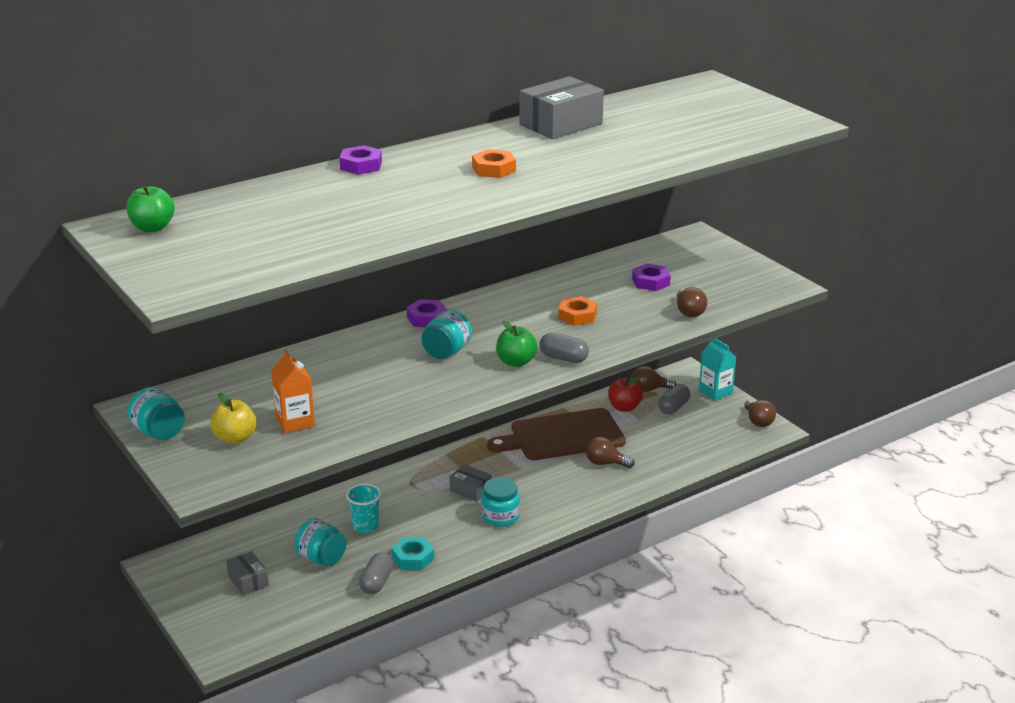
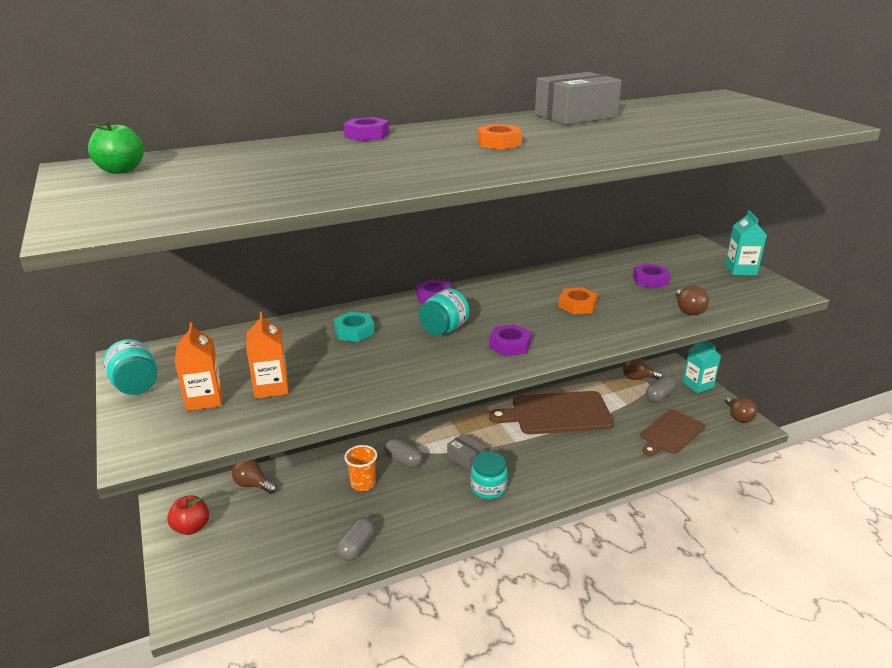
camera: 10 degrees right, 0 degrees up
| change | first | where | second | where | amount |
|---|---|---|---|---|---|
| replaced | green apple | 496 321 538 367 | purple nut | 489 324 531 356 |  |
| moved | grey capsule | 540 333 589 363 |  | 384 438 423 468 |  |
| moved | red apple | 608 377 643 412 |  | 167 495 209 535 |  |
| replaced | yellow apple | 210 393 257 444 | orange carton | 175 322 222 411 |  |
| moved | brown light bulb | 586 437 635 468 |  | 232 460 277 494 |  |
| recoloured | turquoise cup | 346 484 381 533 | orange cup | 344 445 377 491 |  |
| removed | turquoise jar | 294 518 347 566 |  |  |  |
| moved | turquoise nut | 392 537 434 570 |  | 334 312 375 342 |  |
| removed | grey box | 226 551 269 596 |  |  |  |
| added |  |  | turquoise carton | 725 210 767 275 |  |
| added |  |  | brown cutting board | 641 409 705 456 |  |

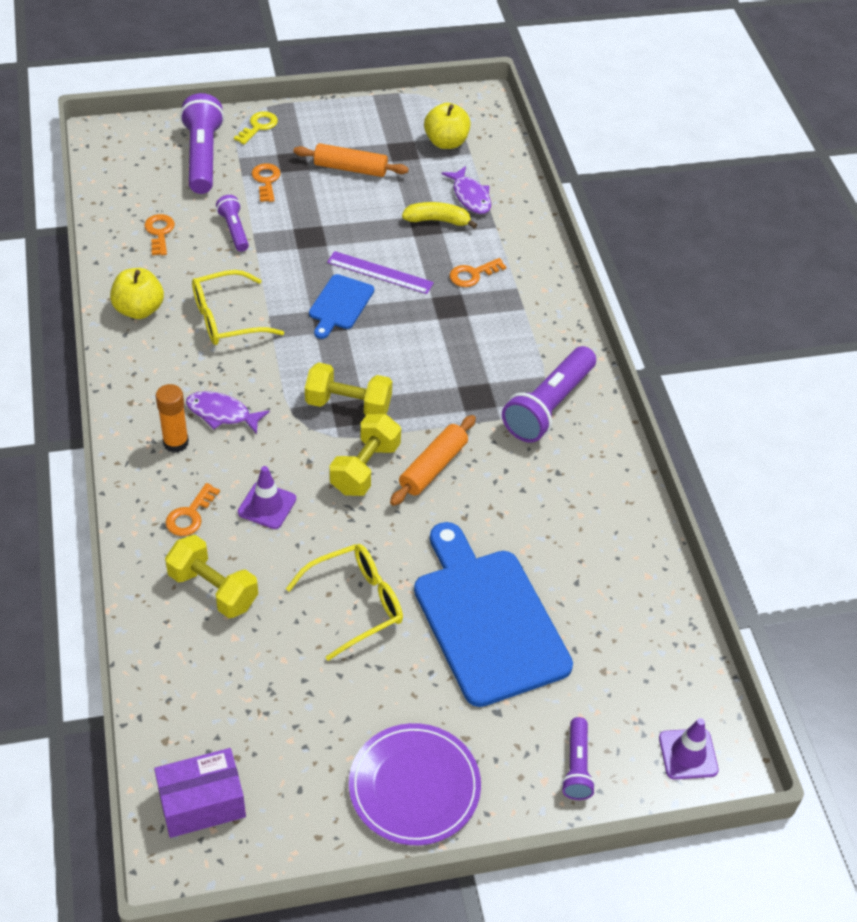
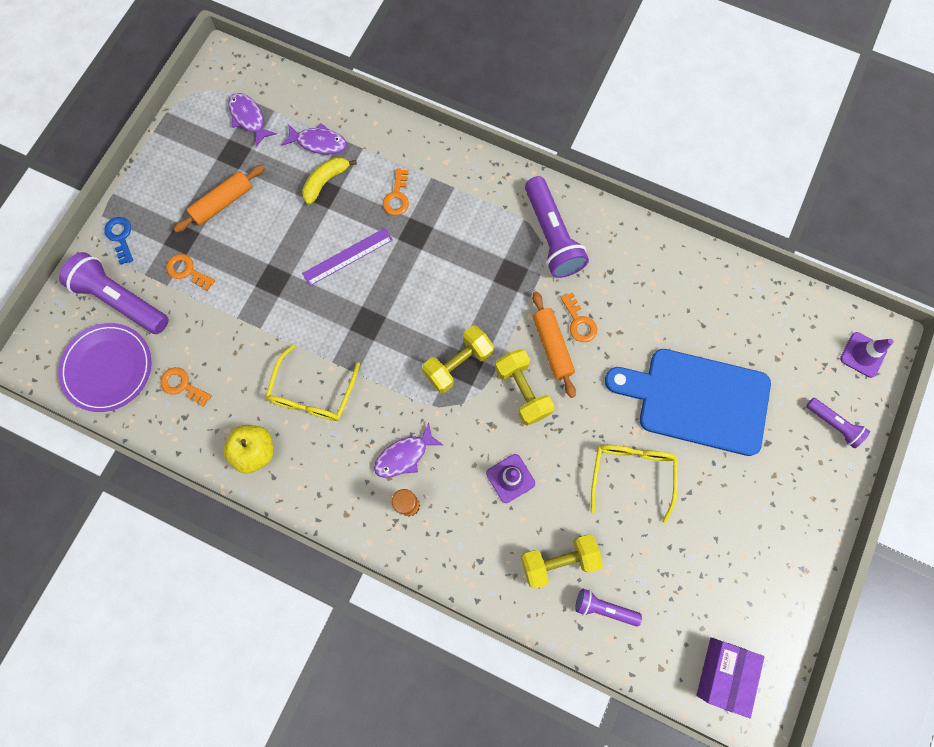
camera: 50 degrees left, 25 degrees up
| change | first | where | second | where | amount |
|---|---|---|---|---|---|
| replaced | yellow apple | 424 103 471 149 | purple fish | 228 93 277 147 |  |
| recoloured | yellow key | 234 111 278 145 | blue key | 104 217 133 265 |  |
| moved | purple flashlight | 216 195 249 252 |  | 575 588 642 626 |  |
| removed | blue cutting board | 309 274 374 339 |  |  |  |
| moved | orange key | 165 483 220 536 |  | 560 292 597 342 |  |
| moved | purple plate | 349 723 481 845 |  | 58 323 151 412 |  |

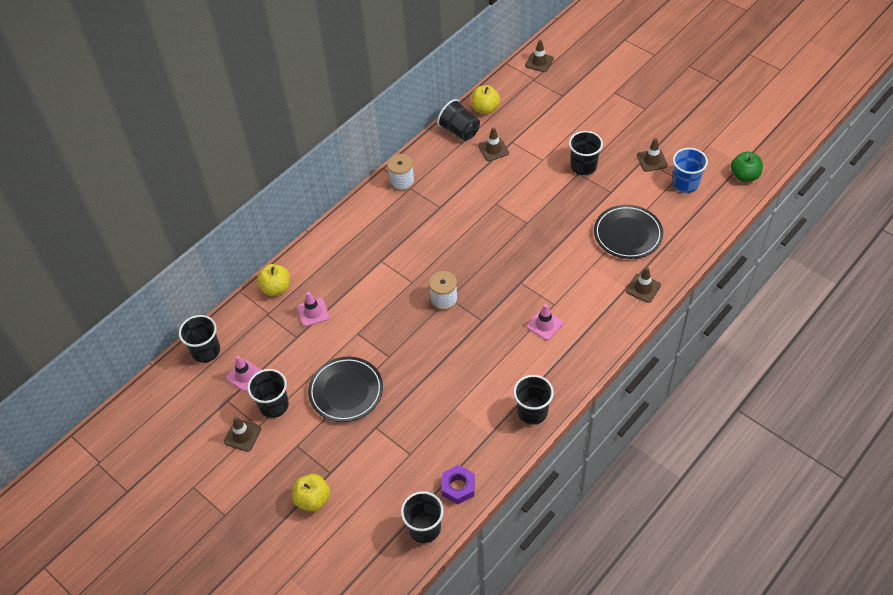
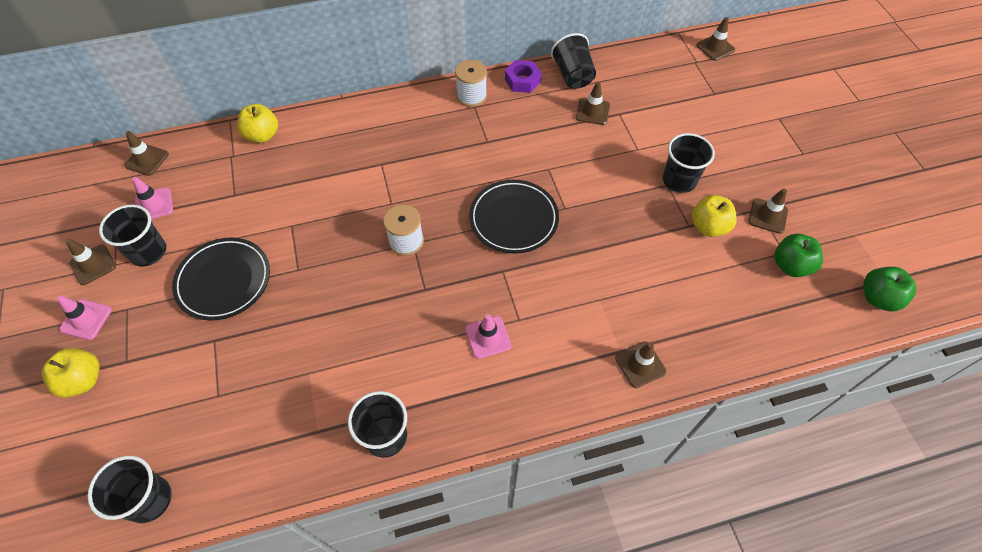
camera: 30 degrees right, 5 degrees up
| change | first | where | second | where | amount |
|---|---|---|---|---|---|
| moved | yellow apple | 471 85 500 114 |  | 692 195 737 237 |  |
| replaced | blue cup | 672 148 708 193 | green apple | 774 234 823 277 |  |
| moved | black plate | 594 205 663 259 |  | 469 180 559 254 |  |
| moved | pink traffic cone | 297 292 329 327 |  | 57 296 112 340 |  |
| replaced | black cup | 179 315 220 363 | brown traffic cone | 124 131 169 176 |  |
| moved | purple nut | 441 465 475 504 |  | 505 60 541 93 |  |

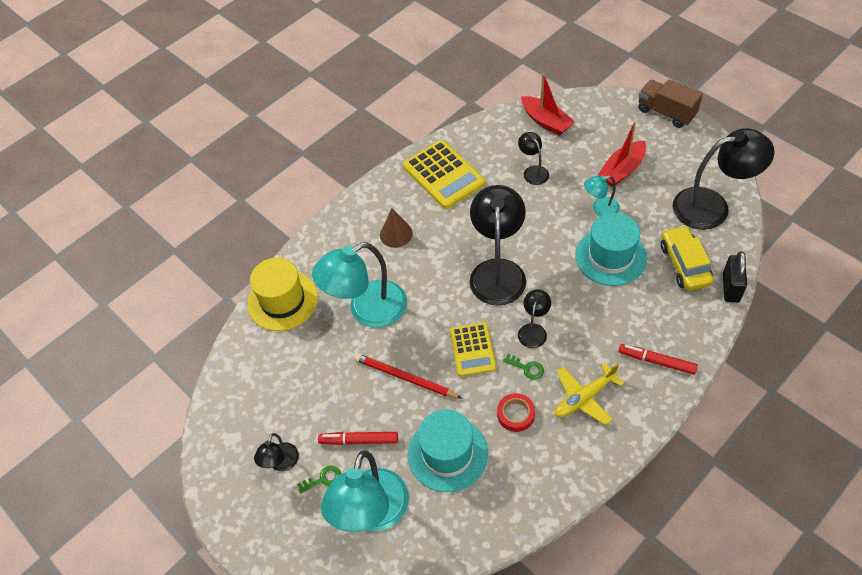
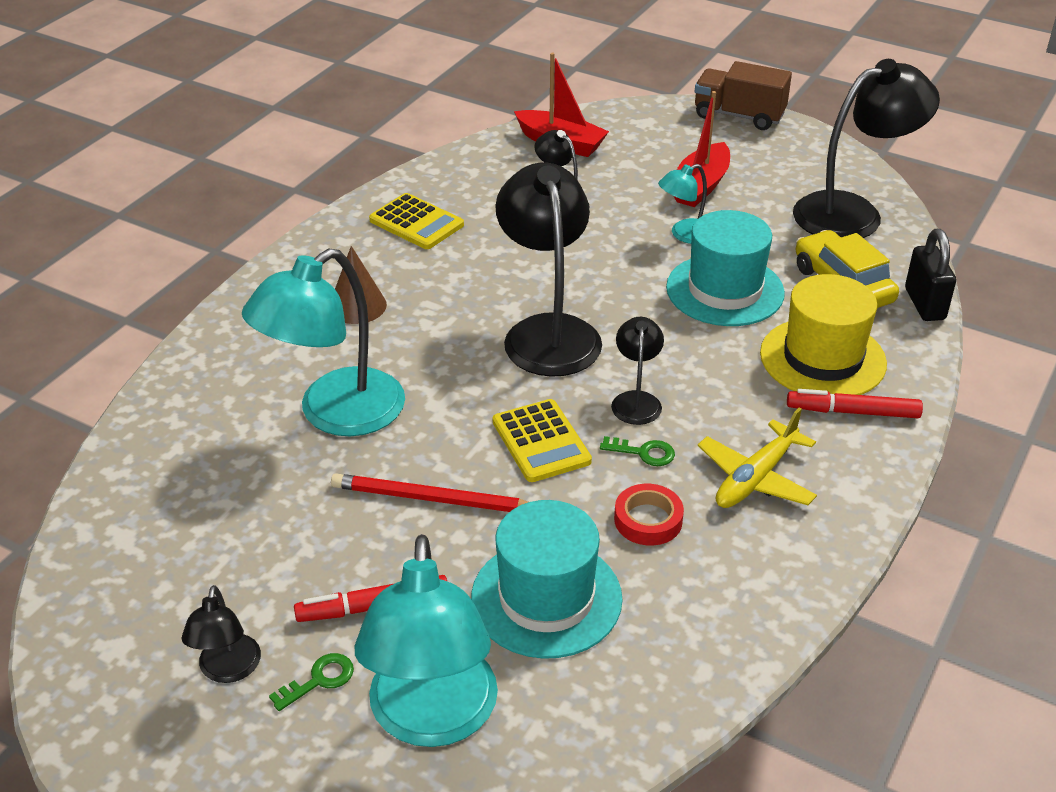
camera: 20 degrees left, 15 degrees down
| change | first | where | second | where | amount |
|---|---|---|---|---|---|
| resized | yellow calculator | 403 140 485 209 |  | 369 193 464 249 | x0.65 |
| moved | yellow hat | 248 258 318 331 |  | 760 274 887 395 |  |

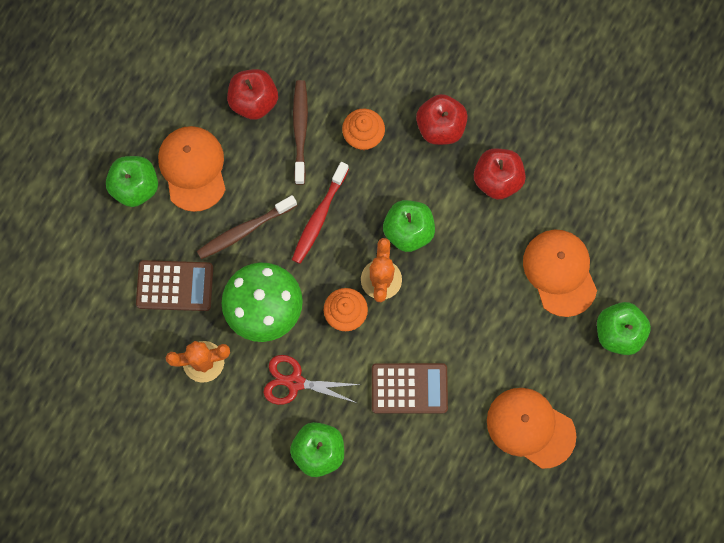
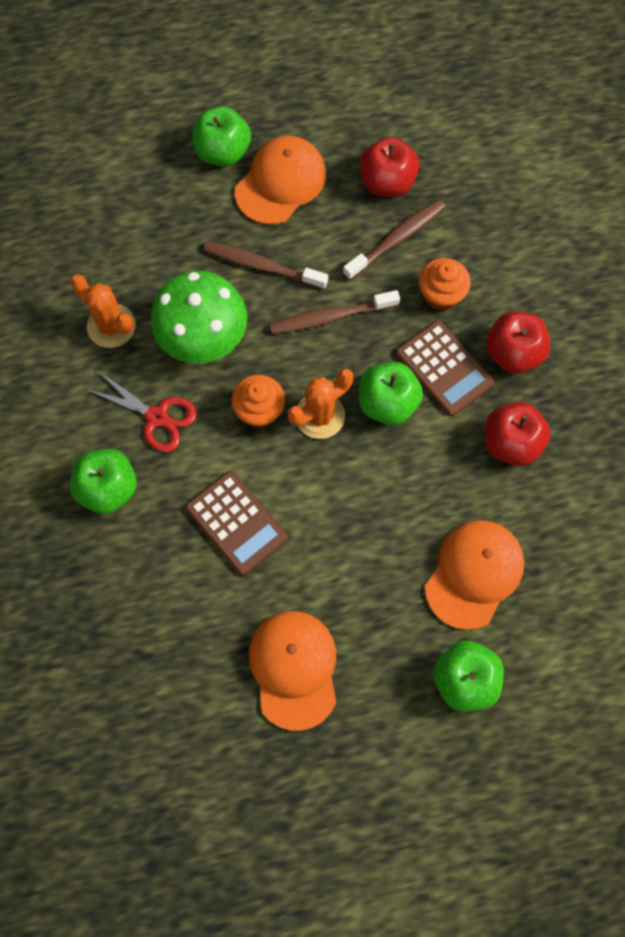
camera: 50 degrees right, 5 degrees down
| change | first | where | second | where | amount |
|---|---|---|---|---|---|
| recoloured | red toothbrush | 292 162 349 264 | brown toothbrush | 270 290 400 334 |  |
| moved | brown calculator | 136 260 213 311 |  | 396 320 494 416 |  |
| turned | red scissors | 263 355 362 405 |  | 85 372 197 452 | 150 degrees clockwise |

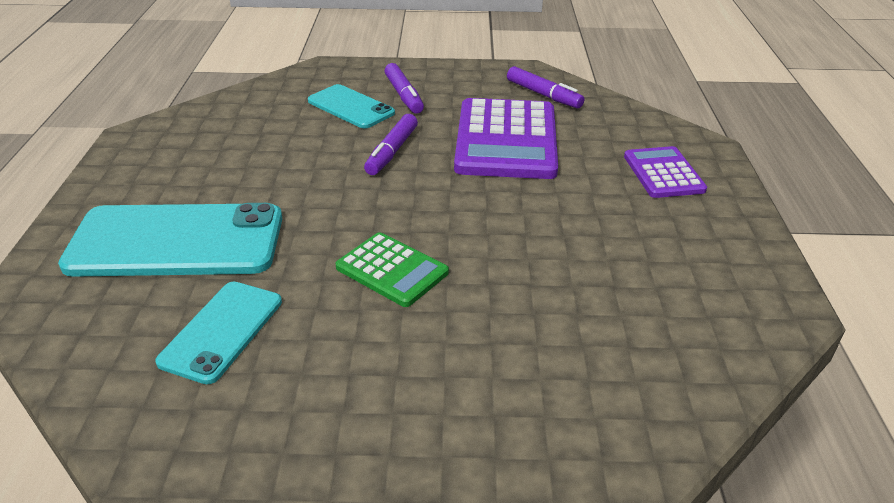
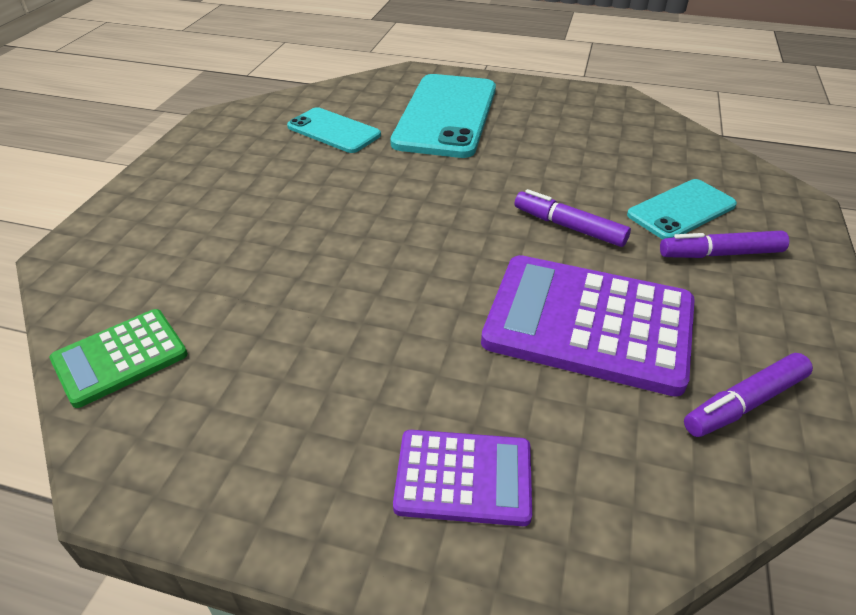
camera: 105 degrees right, 5 degrees up
| change | first | where | second | where | amount |
|---|---|---|---|---|---|
| moved | green calculator | 336 232 449 307 |  | 50 309 188 408 |  |

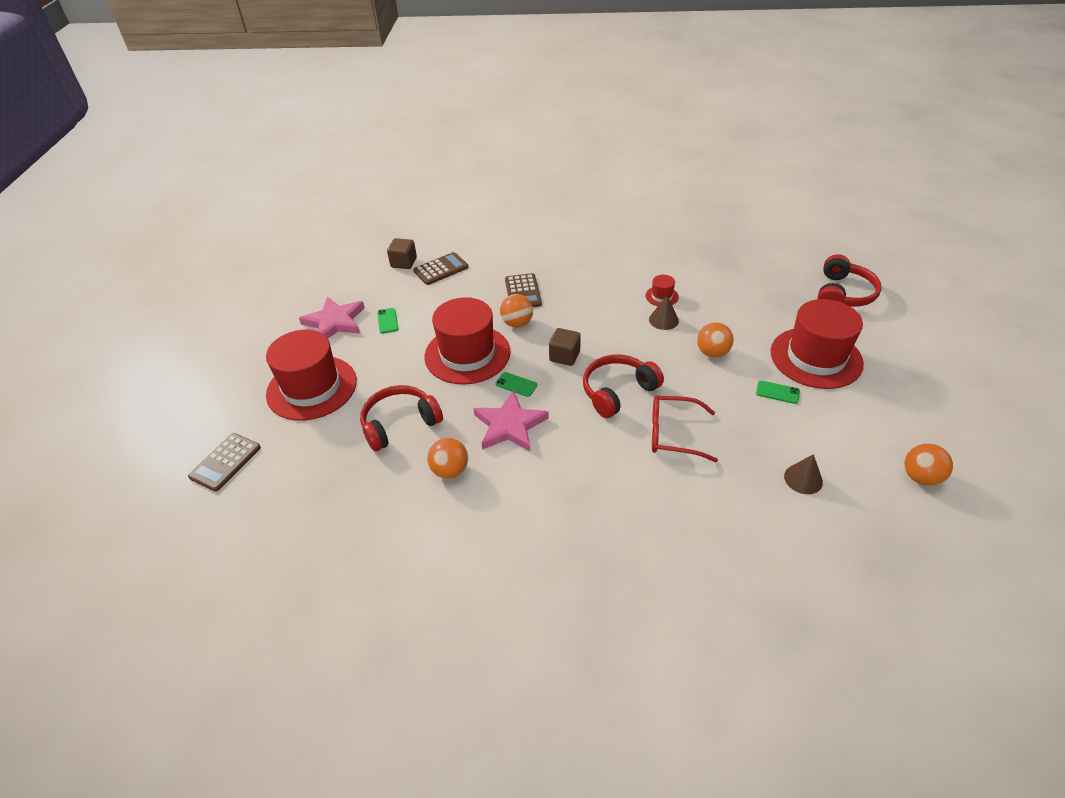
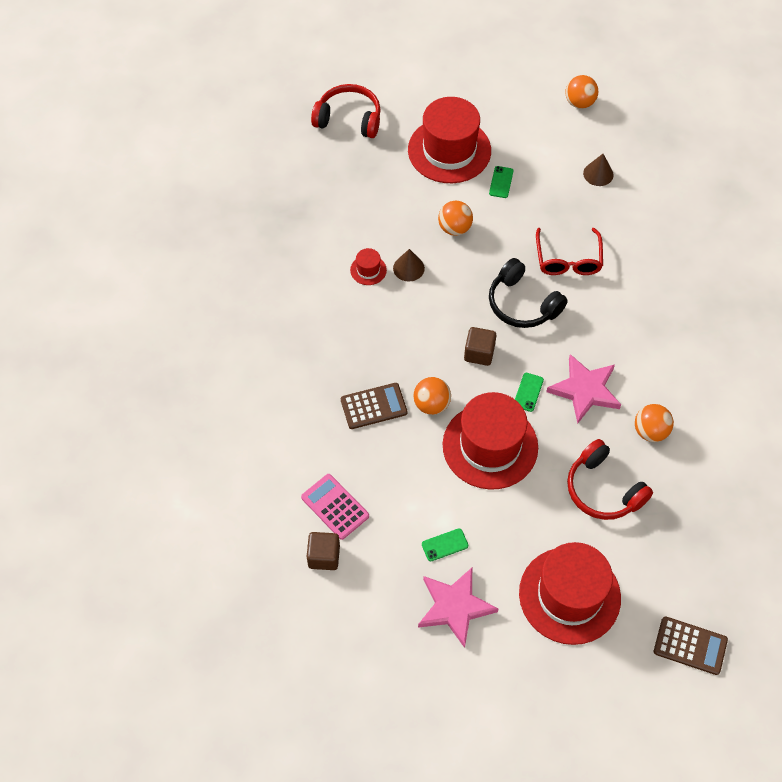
camera: 100 degrees left, 15 degrees up
| change | first | where | second | where | amount |
|---|---|---|---|---|---|
| recoloured | brown calculator | 413 252 469 285 | pink calculator | 301 474 369 540 |  |
| recoloured | red headphones | 583 354 664 418 | black headphones | 489 258 568 328 |  |

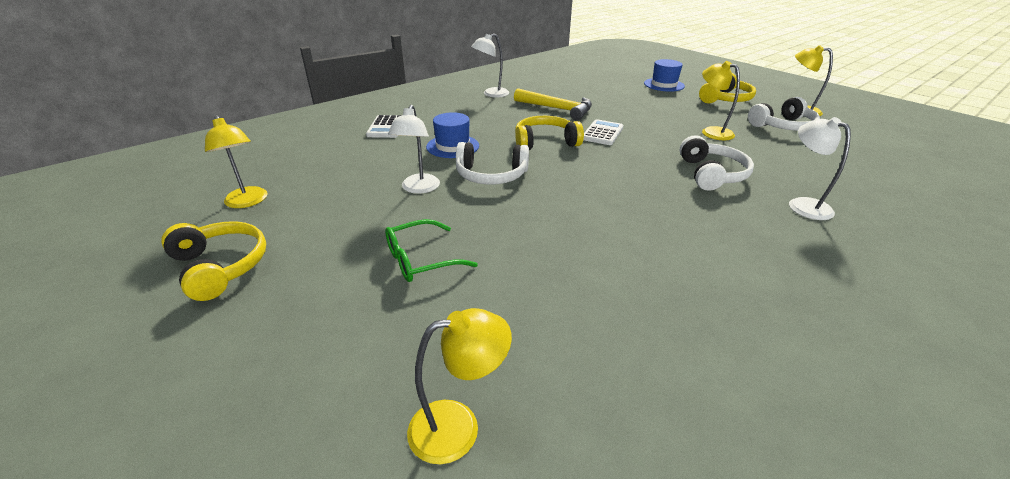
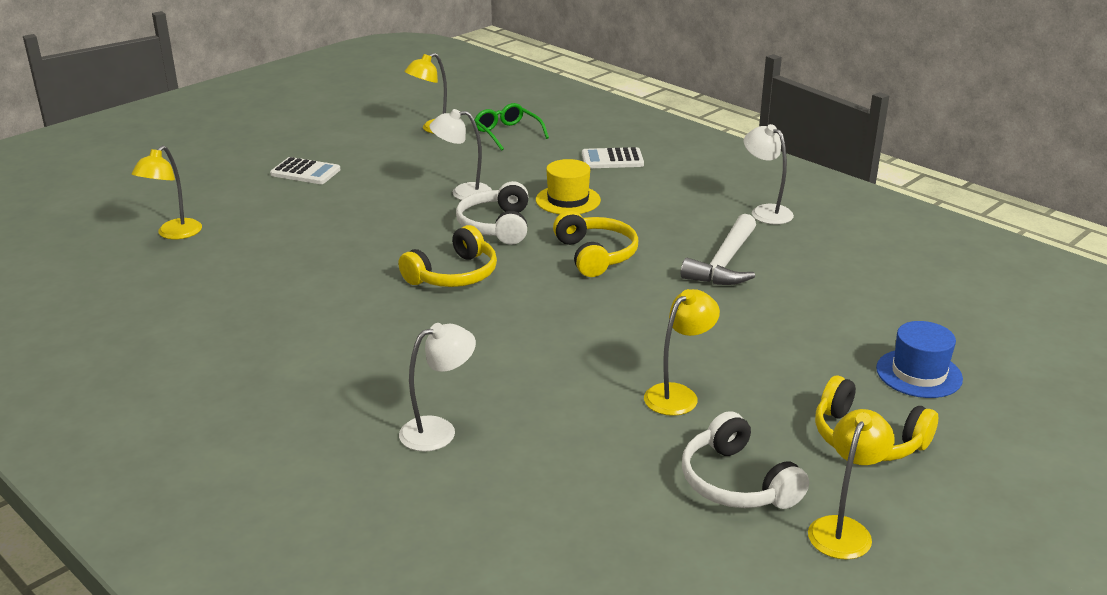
camera: 85 degrees right, 5 degrees down
| change | first | where | second | where | amount |
|---|---|---|---|---|---|
| recoloured | yellow hammer | 514 88 592 120 | white hammer | 681 214 756 285 |  |
| recoloured | blue hat | 426 112 479 158 | yellow hat | 536 159 601 214 |  |
| moved | white calculator | 583 119 624 145 |  | 270 157 340 184 |  |
| removed | white headphones | 680 135 754 191 |  |  |  |
| moved | green glasses | 385 219 478 282 |  | 474 103 549 151 |  |
| moved | yellow headphones | 161 221 266 301 |  | 398 225 497 287 |  |
| turned | yellow lamp | 407 308 512 464 |  | 131 146 202 239 | 45 degrees clockwise |

